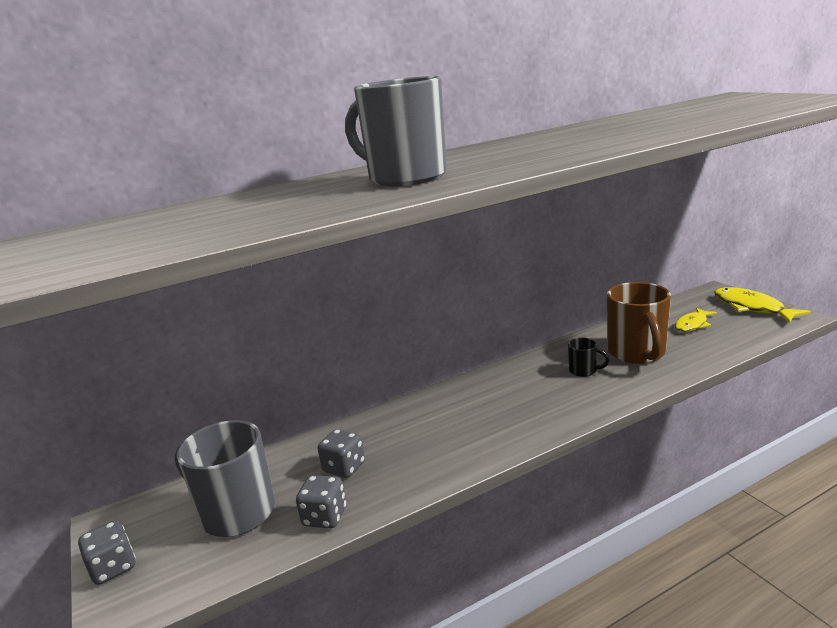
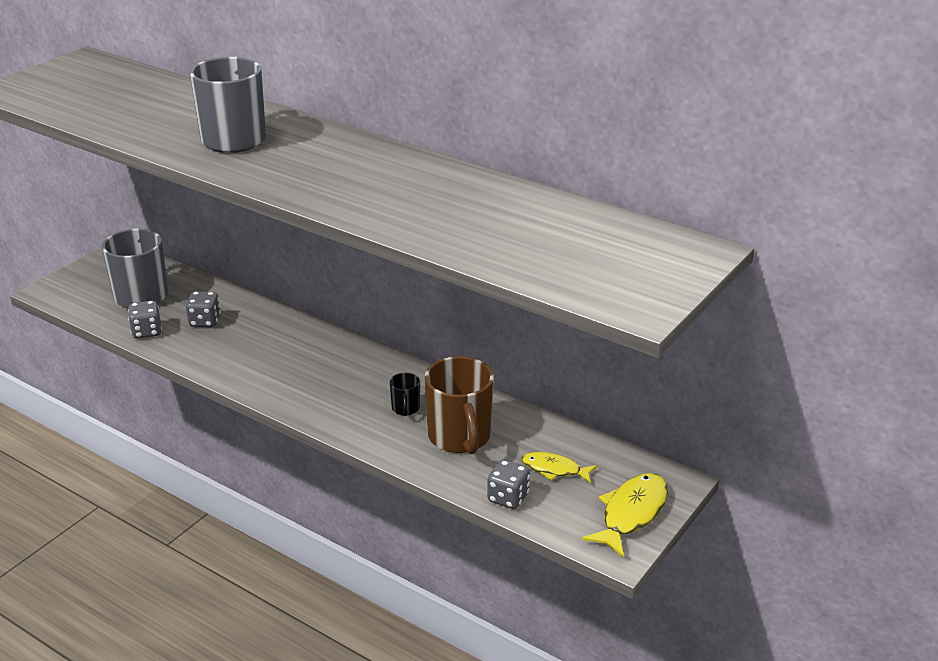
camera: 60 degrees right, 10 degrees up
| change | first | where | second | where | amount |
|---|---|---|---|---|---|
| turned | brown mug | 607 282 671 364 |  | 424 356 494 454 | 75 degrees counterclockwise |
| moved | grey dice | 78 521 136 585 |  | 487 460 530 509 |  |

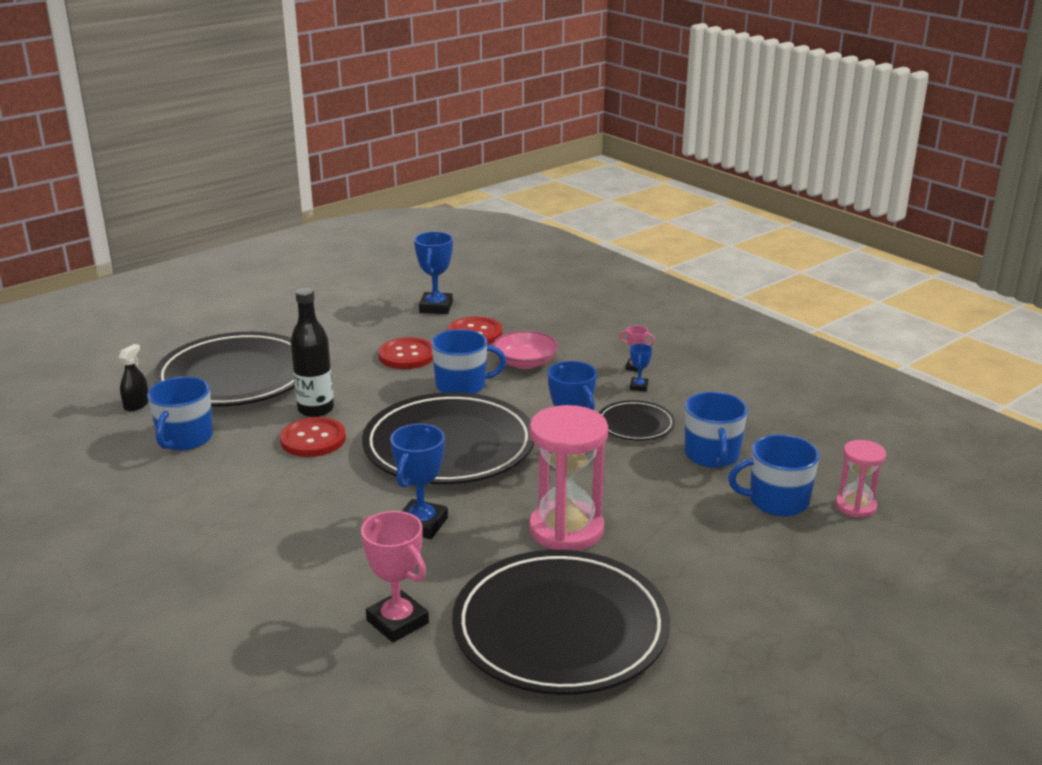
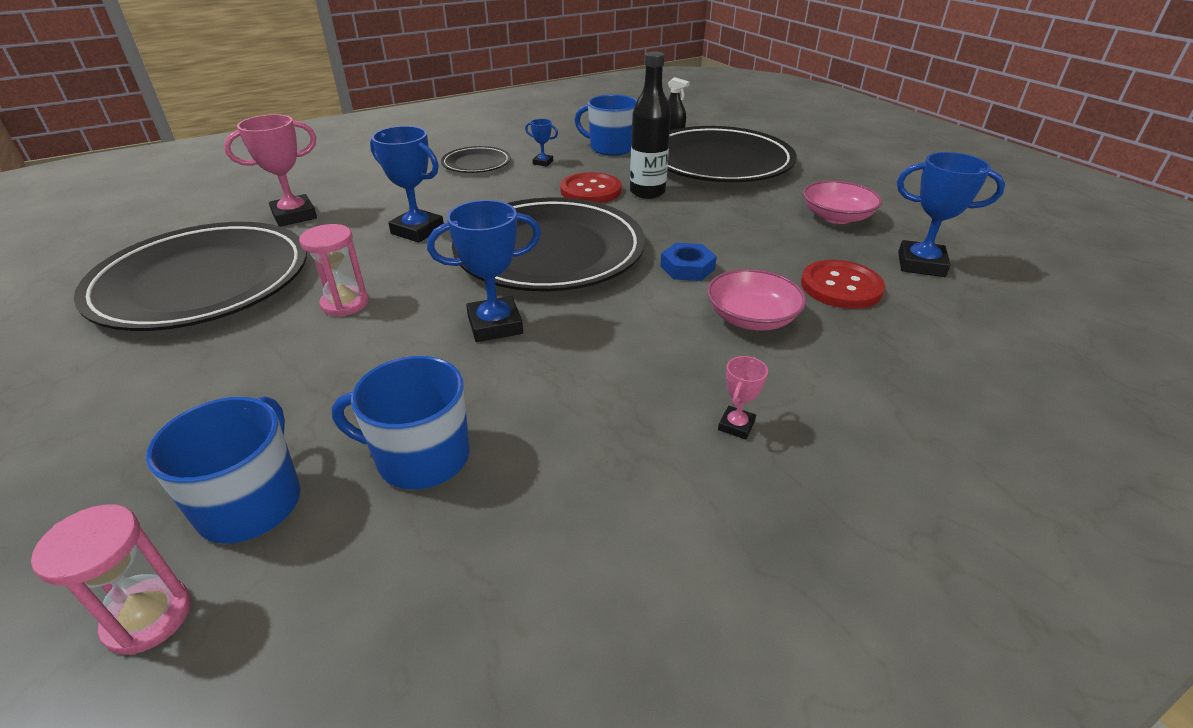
camera: 100 degrees right, 10 degrees up
| change | first | where | second | where | amount |
|---|---|---|---|---|---|
| replaced | blue mug | 431 329 506 394 | blue nut | 660 243 717 281 |  |
| removed | red button | 378 337 433 369 |  |  |  |
| moved | blue trophy | 630 344 652 391 |  | 525 119 558 166 |  |
| moved | black plate | 599 400 675 441 |  | 441 146 511 173 |  |
| resized | pink hourglass | 529 405 608 551 |  | 299 224 369 316 | x0.55 |
| added |  |  | pink bowl | 803 180 882 224 |  |

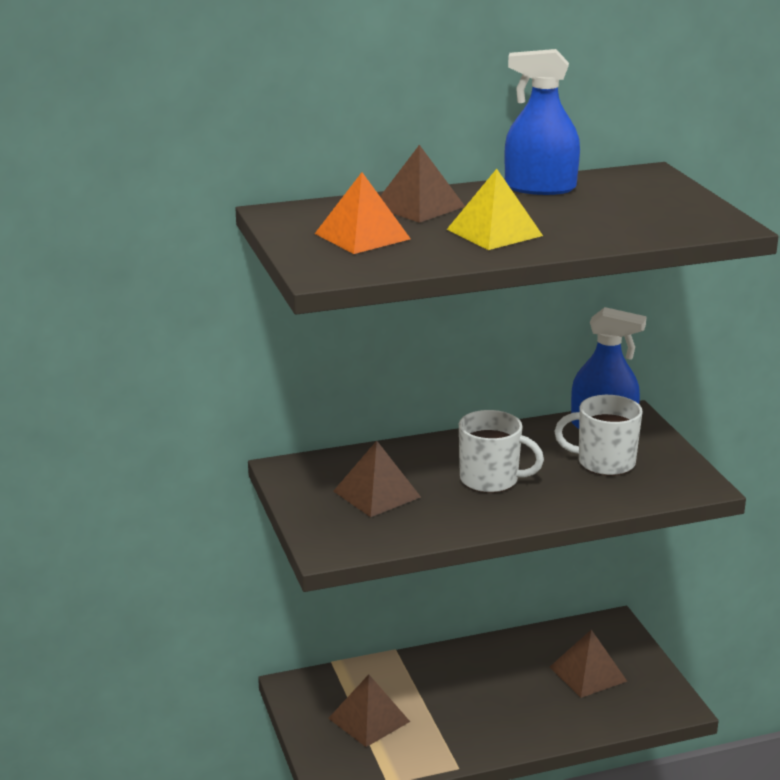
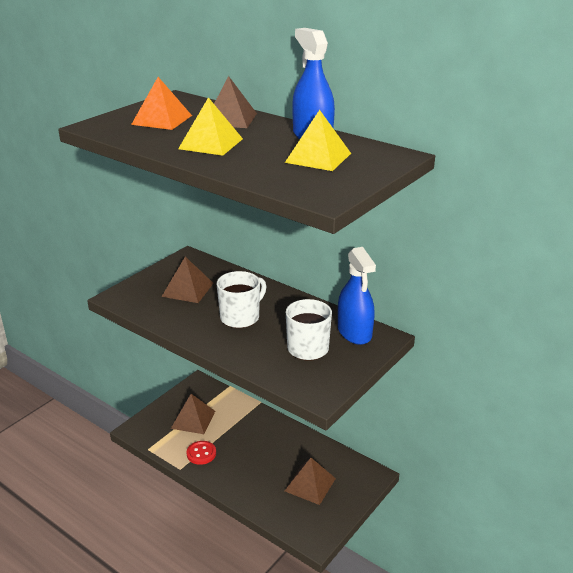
camera: 55 degrees right, 5 degrees up
| change | first | where | second | where | amount |
|---|---|---|---|---|---|
| turned | white mug | 459 410 544 493 |  | 217 271 267 328 | 120 degrees counterclockwise |
| added |  |  | yellow pyramid | 285 110 351 171 |  |
| added |  |  | red button | 186 441 216 465 |  |

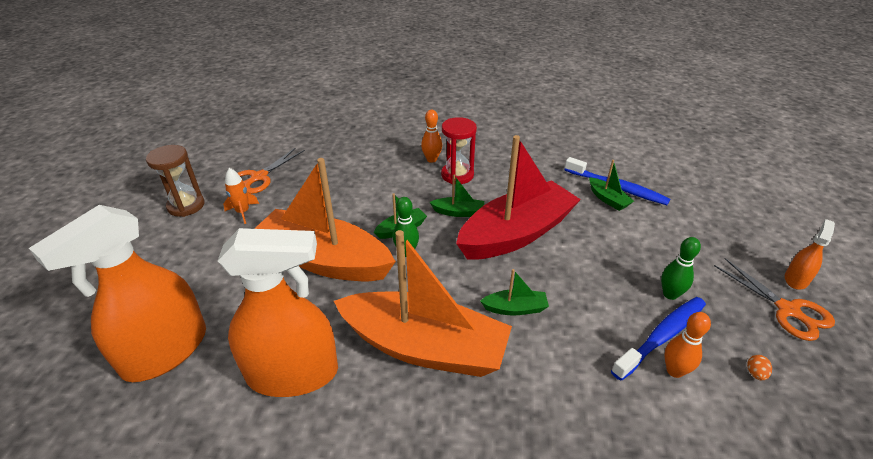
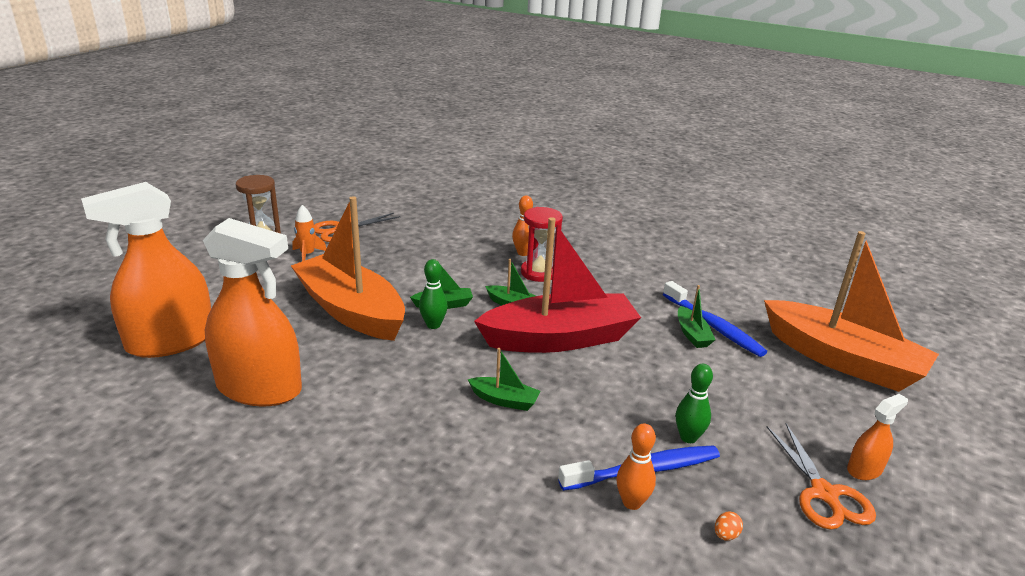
camera: 20 degrees right, 10 degrees down
| change | first | where | second | where | amount |
|---|---|---|---|---|---|
| moved | orange boat | 334 230 512 377 |  | 764 231 939 392 |  |

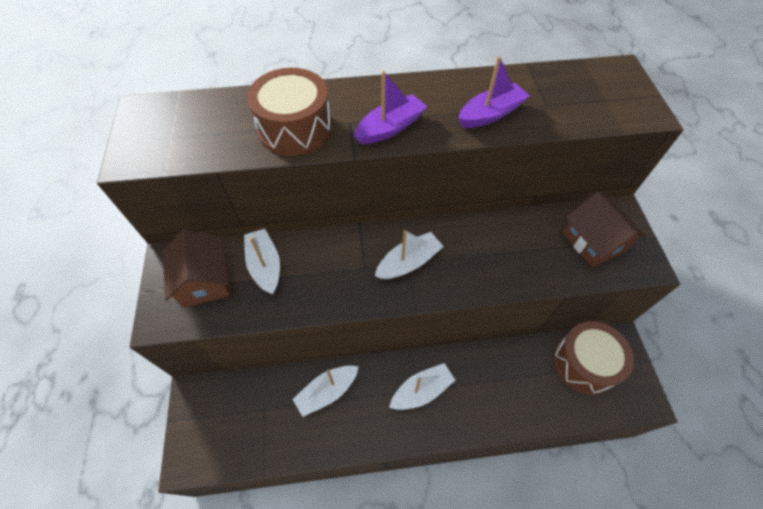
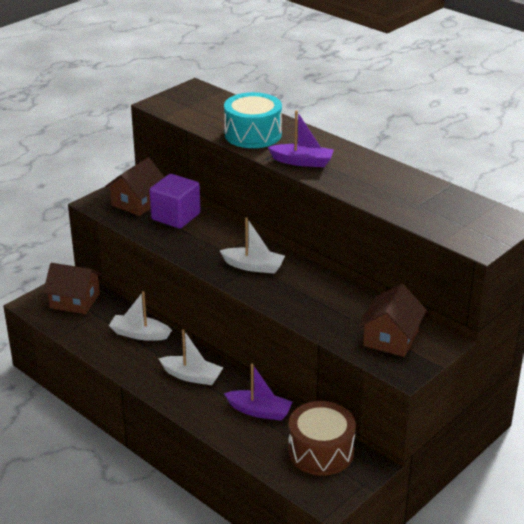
camera: 50 degrees right, 25 degrees down
| change | first | where | second | where | amount |
|---|---|---|---|---|---|
| moved | purple boat | 458 56 530 128 |  | 224 364 293 421 |  |
| recoloured | brown drum | 247 68 332 156 | turquoise drum | 224 92 282 148 |  |
| replaced | white boat | 244 229 280 294 | purple cube | 149 174 201 228 |  |
| added |  |  | brown house | 43 263 102 314 |  |

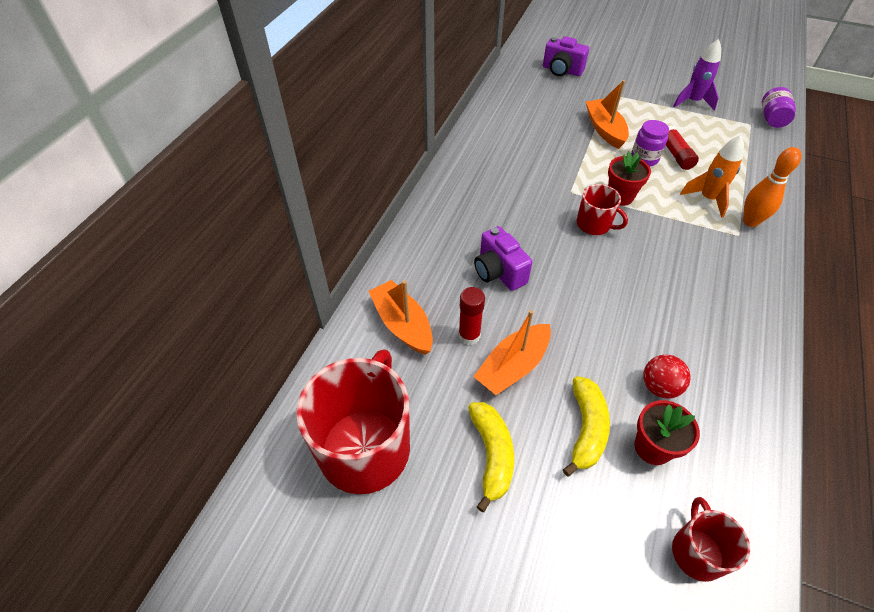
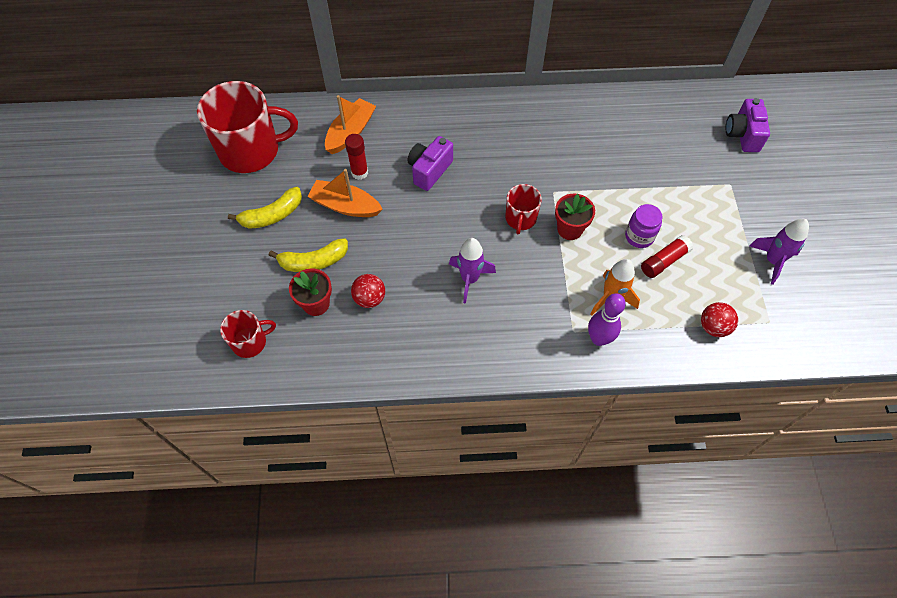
camera: 65 degrees right, 10 degrees up
| change | first | where | second | where | amount |
|---|---|---|---|---|---|
| removed | orange boat | 586 80 629 149 |  |  |  |
| removed | purple jar | 762 87 796 128 |  |  |  |
| recoloured | orange bowling pin | 743 147 802 227 | purple bowling pin | 588 293 626 346 |  |
| added |  |  | purple rocket | 449 238 496 304 |  |
| added |  |  | red ball | 701 302 738 337 |  |

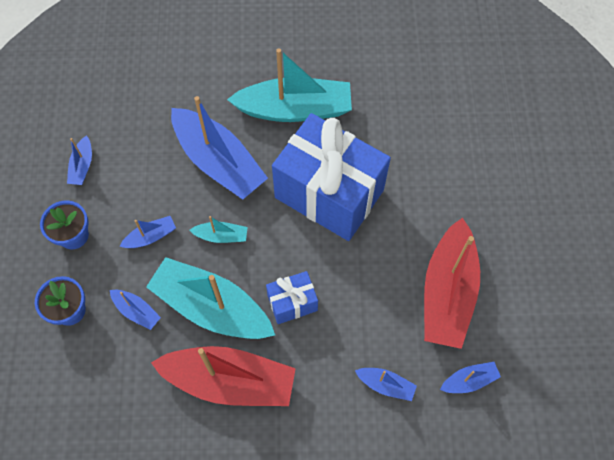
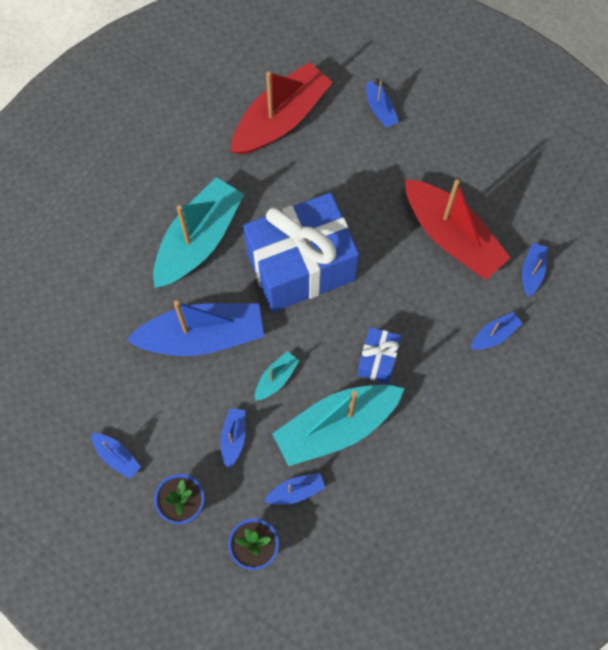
camera: 55 degrees left, 5 degrees up
| change | first | where | second | where | amount |
|---|---|---|---|---|---|
| moved | red boat | 151 346 296 406 |  | 231 62 333 155 |  |
| added |  |  | blue boat | 366 81 399 128 |  |

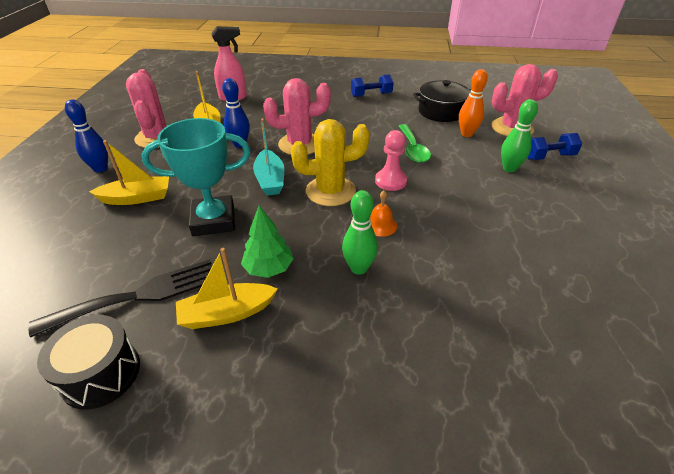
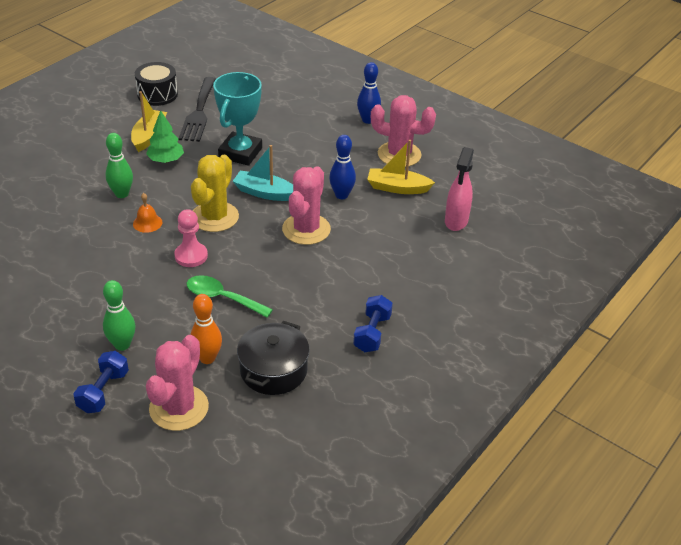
camera: 120 degrees right, 0 degrees up
| change | first | where | second | where | amount |
|---|---|---|---|---|---|
| removed | yellow boat | 89 140 169 205 |  |  |  |

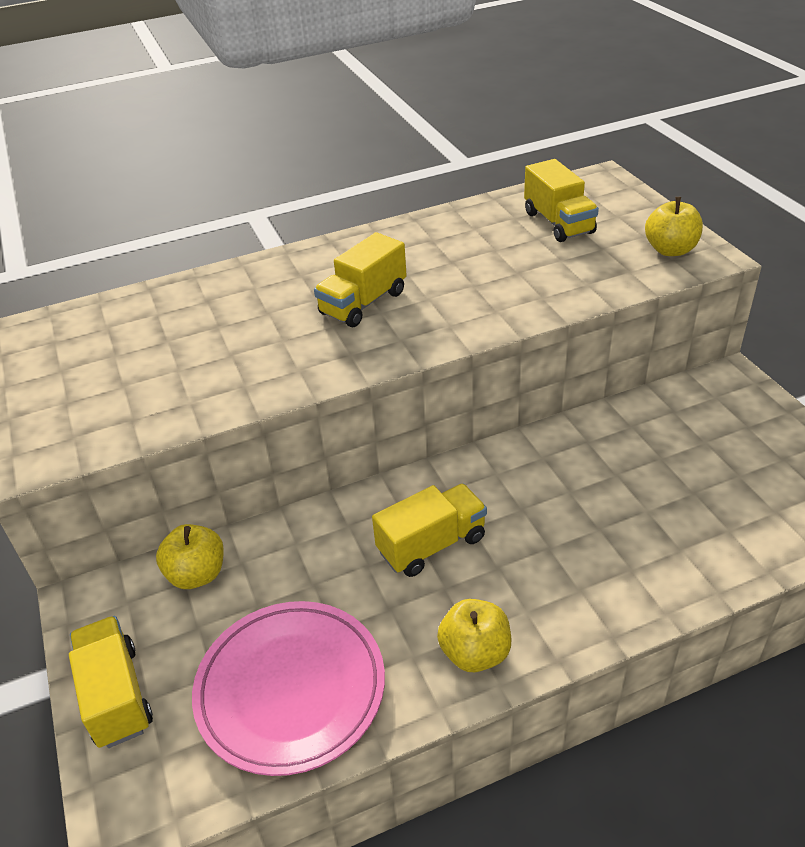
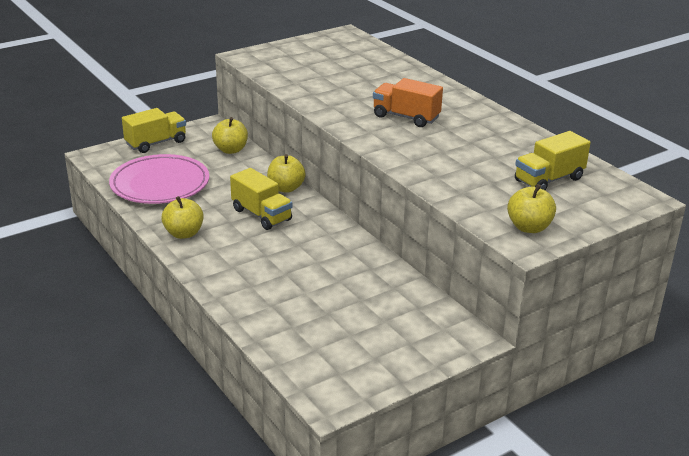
camera: 75 degrees right, 10 degrees down
| change | first | where | second | where | amount |
|---|---|---|---|---|---|
| recoloured | yellow truck | 314 232 407 327 | orange truck | 373 78 443 127 |  |
| added |  |  | yellow apple | 267 154 306 193 |  |

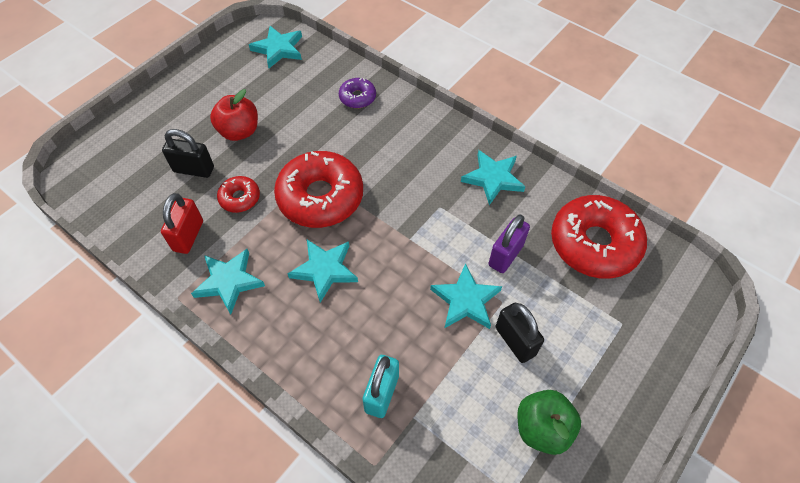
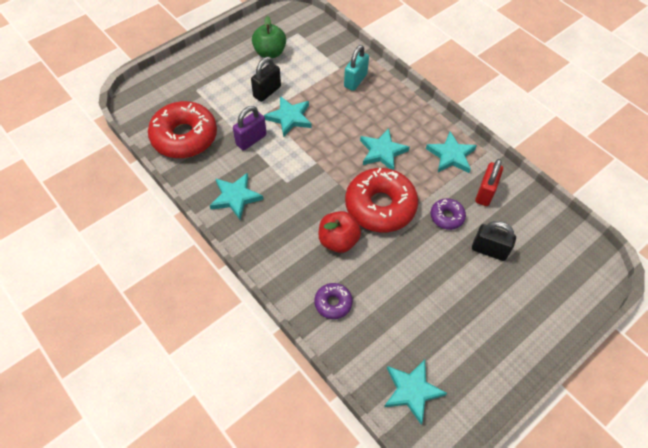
camera: 170 degrees left, 0 degrees up
| change | first | where | second | where | amount |
|---|---|---|---|---|---|
| moved | red apple | 210 89 258 141 |  | 318 211 361 253 |  |
| recoloured | red donut | 217 176 260 213 | purple donut | 431 198 466 230 |  |
| turned | black padlock | 496 303 544 363 |  | 251 57 281 102 | 60 degrees clockwise |

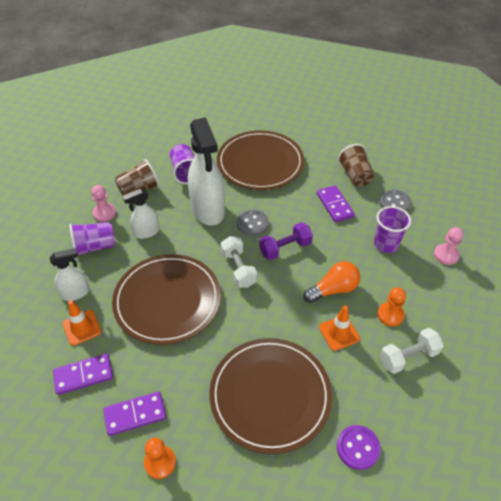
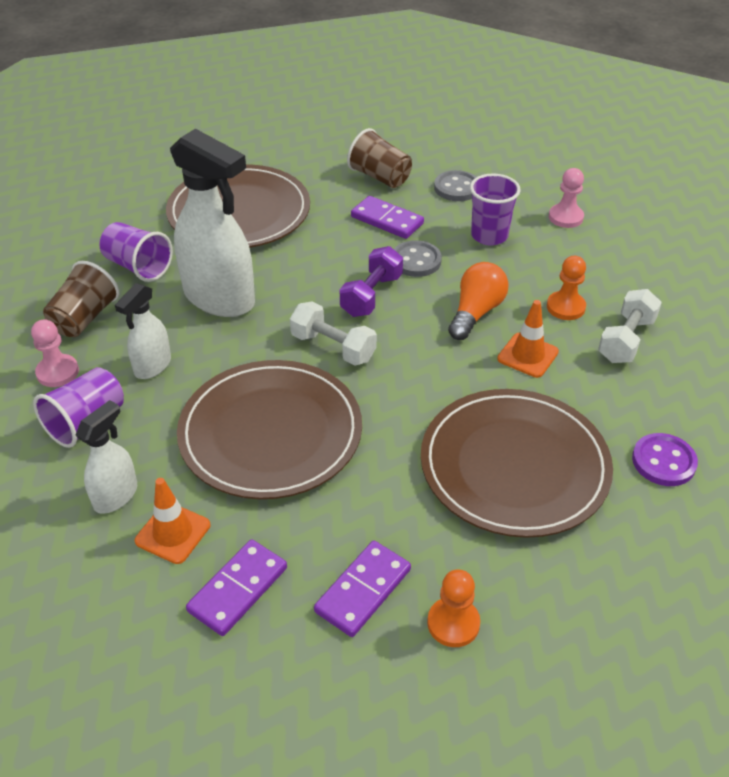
camera: 35 degrees left, 5 degrees down
| change | first | where | second | where | amount |
|---|---|---|---|---|---|
| moved | grey button | 237 210 269 236 |  | 394 240 442 277 |  |

